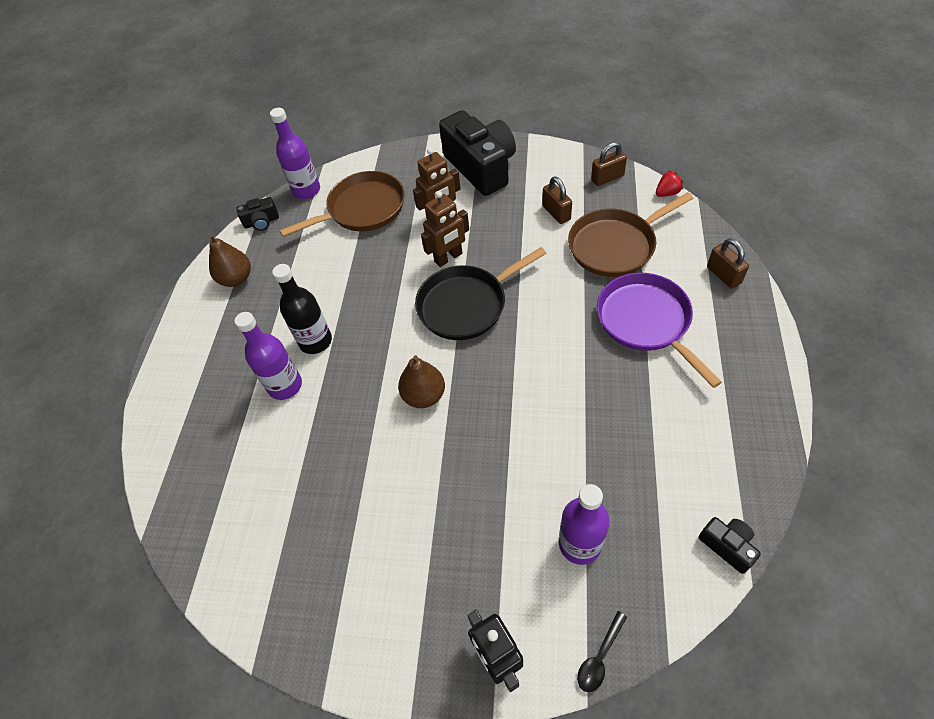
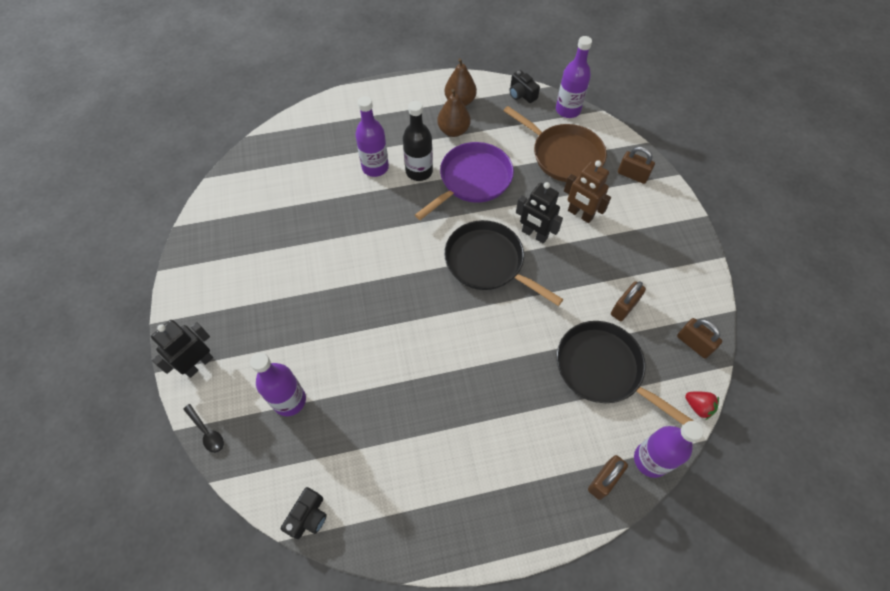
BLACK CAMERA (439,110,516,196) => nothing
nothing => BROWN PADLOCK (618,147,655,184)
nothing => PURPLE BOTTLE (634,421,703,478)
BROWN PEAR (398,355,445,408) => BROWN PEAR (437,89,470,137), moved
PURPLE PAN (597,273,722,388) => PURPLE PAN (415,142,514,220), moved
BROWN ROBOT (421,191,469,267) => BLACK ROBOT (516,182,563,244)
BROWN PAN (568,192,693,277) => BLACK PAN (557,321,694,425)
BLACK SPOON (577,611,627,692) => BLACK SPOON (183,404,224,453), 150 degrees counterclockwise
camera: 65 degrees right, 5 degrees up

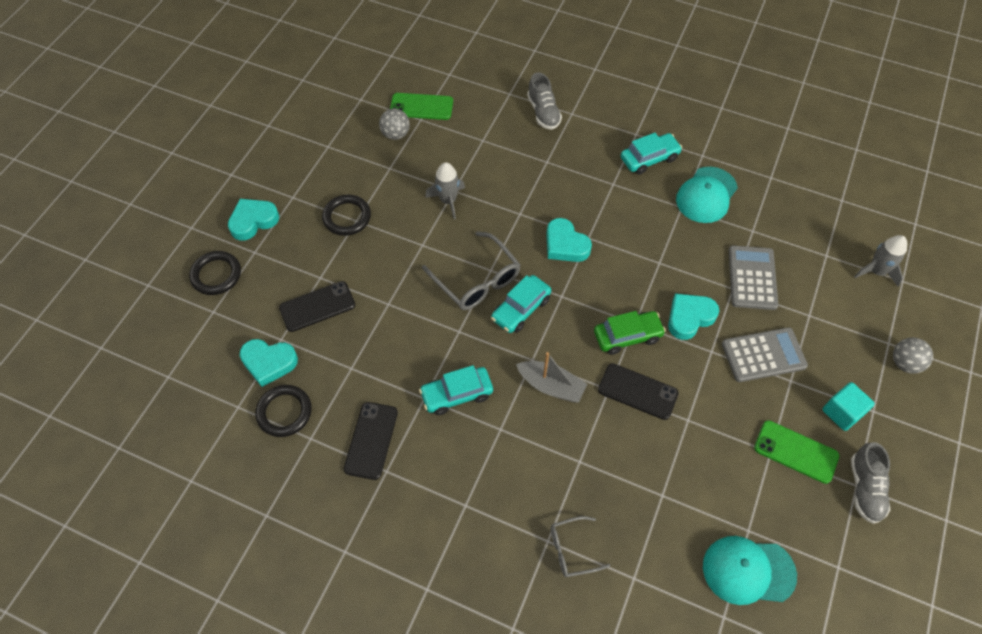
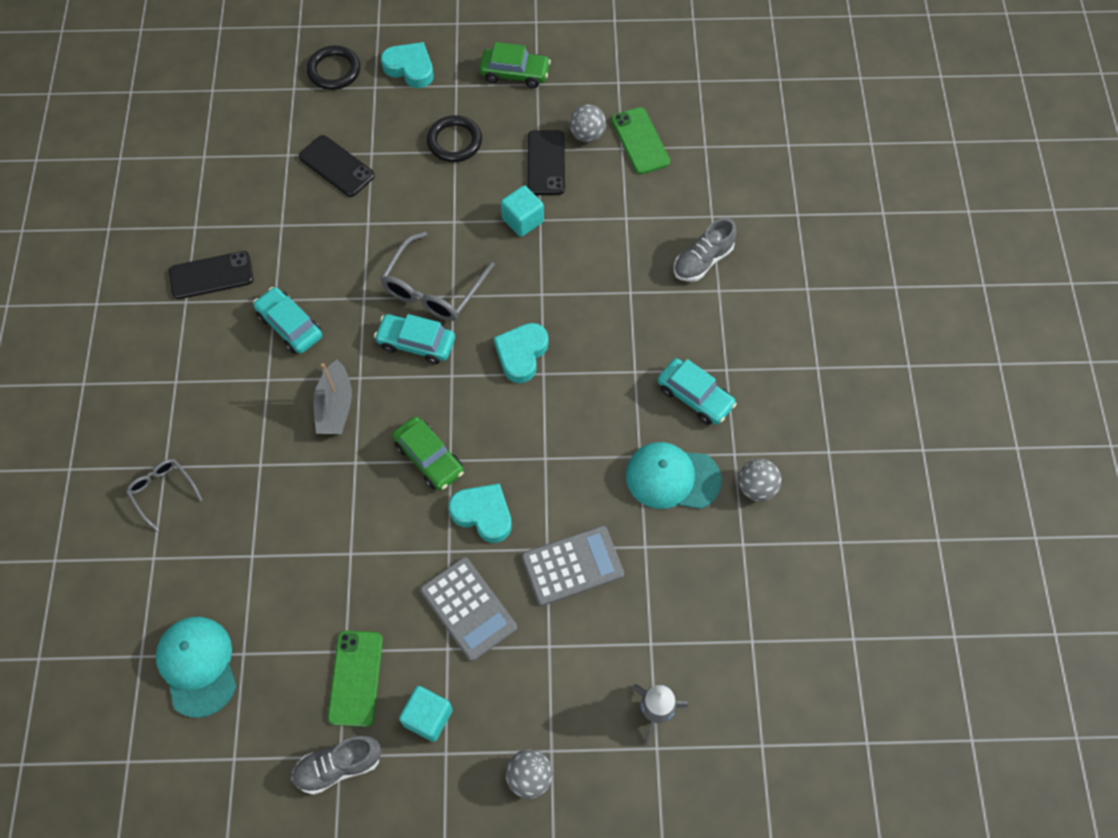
TURQUOISE HEART (239,339,298,387) => nothing
BLACK RING (255,385,312,437) => nothing
nothing => GREEN CAR (479,42,551,88)
nothing => GREY BALL (738,459,782,501)
BLACK PHONE (598,363,679,420) => BLACK PHONE (528,130,565,195), moved
GREY ROCKET (425,162,465,219) => TURQUOISE CUBE (501,185,544,237)
camera: 65 degrees right, 5 degrees up

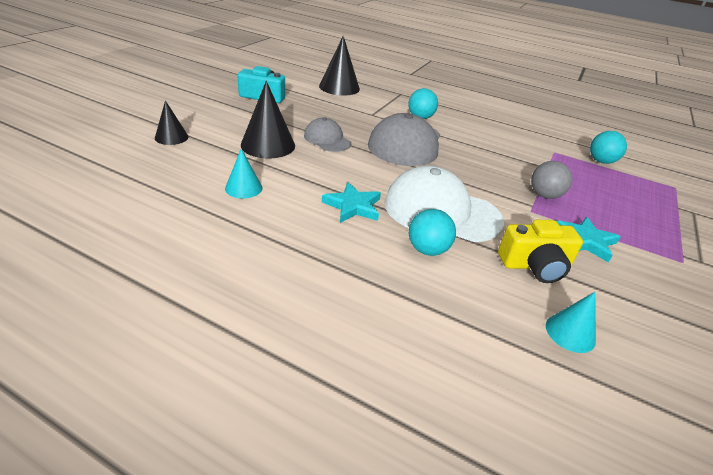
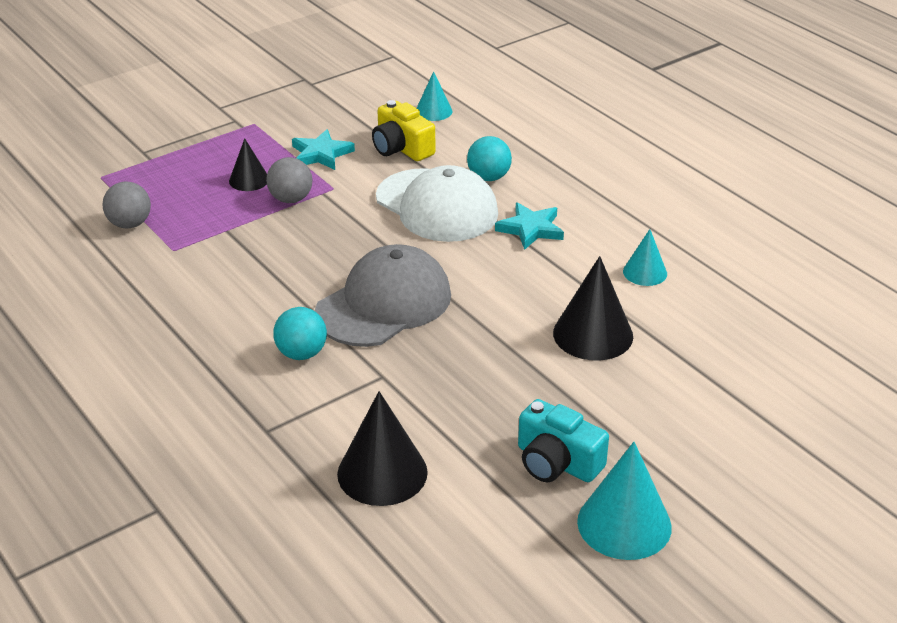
GREY CAP (304,117,351,152) => nothing
nothing => TURQUOISE CONE (577,442,672,560)
BLACK CONE (155,100,188,145) => BLACK CONE (229,138,267,191), moved
TURQUOISE BALL (590,131,627,164) => GREY BALL (102,181,151,228)
YELLOW CAMERA (498,220,583,283) => YELLOW CAMERA (372,100,435,161), 150 degrees counterclockwise
camera: 150 degrees left, 0 degrees up

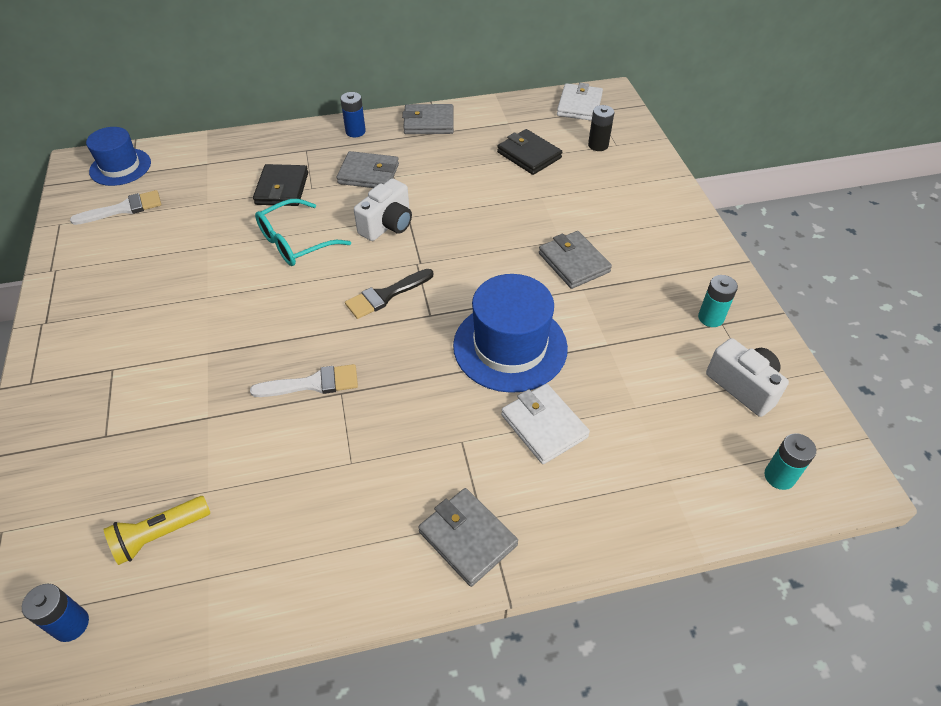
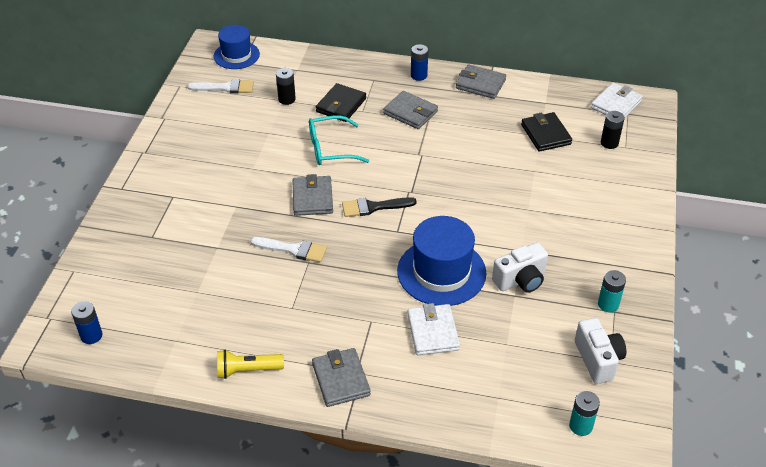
nothing => BLACK BATTERY (276,68,296,105)
YELLOW FLASHLIGHT (103,496,210,565) => YELLOW FLASHLIGHT (217,350,284,379), moved
WHITE CAMERA (354,178,412,241) => WHITE CAMERA (492,242,548,293), moved
GREY WALLET (539,231,612,289) => GREY WALLET (292,174,333,216), moved
camera: 25 degrees right, 5 degrees down

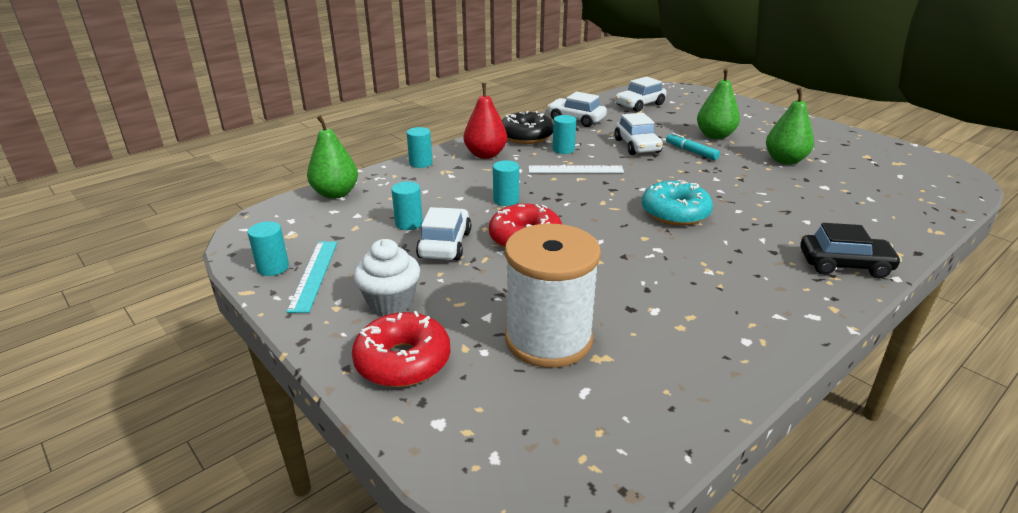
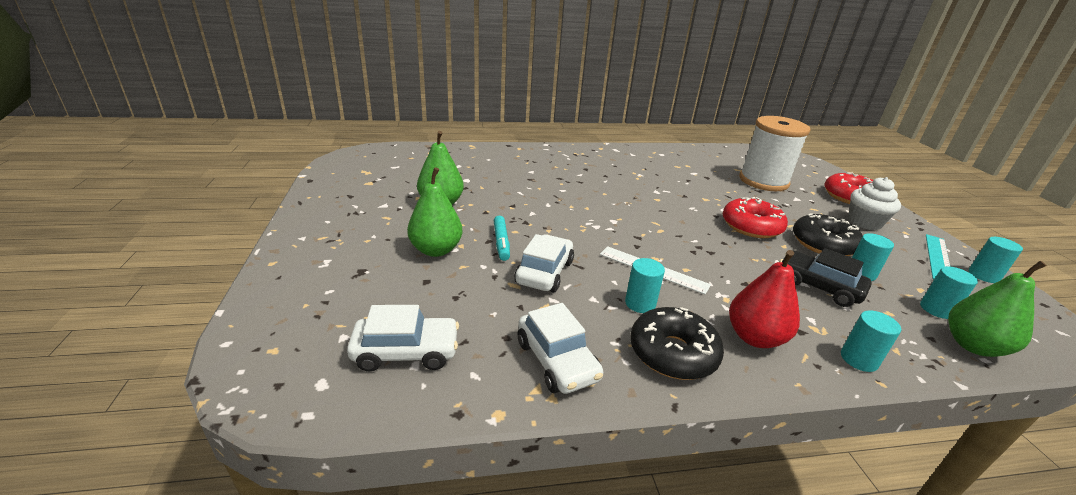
TURQUOISE DONUT (642,180,713,226) => nothing
TURQUOISE CYLINDER (493,160,519,206) => TURQUOISE CYLINDER (920,266,978,319), moved
BLACK CAR (800,223,902,278) => BLACK CAR (779,248,872,307), moved
WHITE CAR (416,207,471,260) => BLACK DONUT (793,213,863,256)
camera: 150 degrees left, 0 degrees up

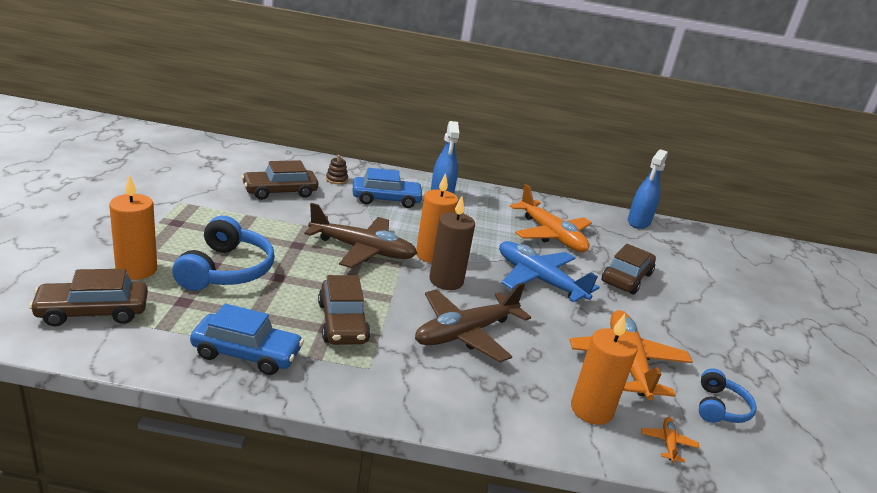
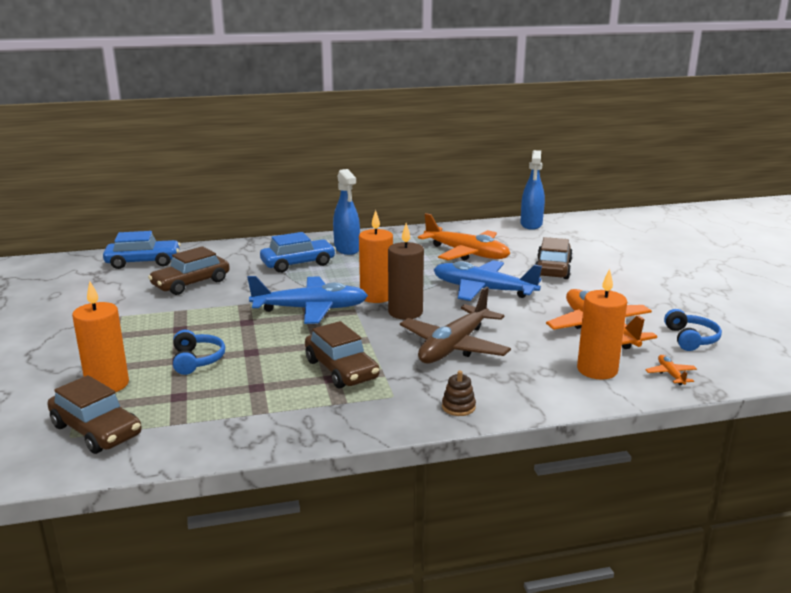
BLUE CAR (190,304,304,375) => BLUE CAR (103,231,181,269), moved
BROWN STACKING TOY (326,155,348,184) => BROWN STACKING TOY (442,371,476,416), moved
BROWN PLANE (304,203,417,268) => BLUE PLANE (247,276,368,324)
BROWN CAR (29,269,148,326) => BROWN CAR (47,375,142,454), 105 degrees counterclockwise
BLUE HEADPHONES (172,216,275,291) => BLUE HEADPHONES (173,330,225,375), x0.59
camera: 15 degrees left, 5 degrees down

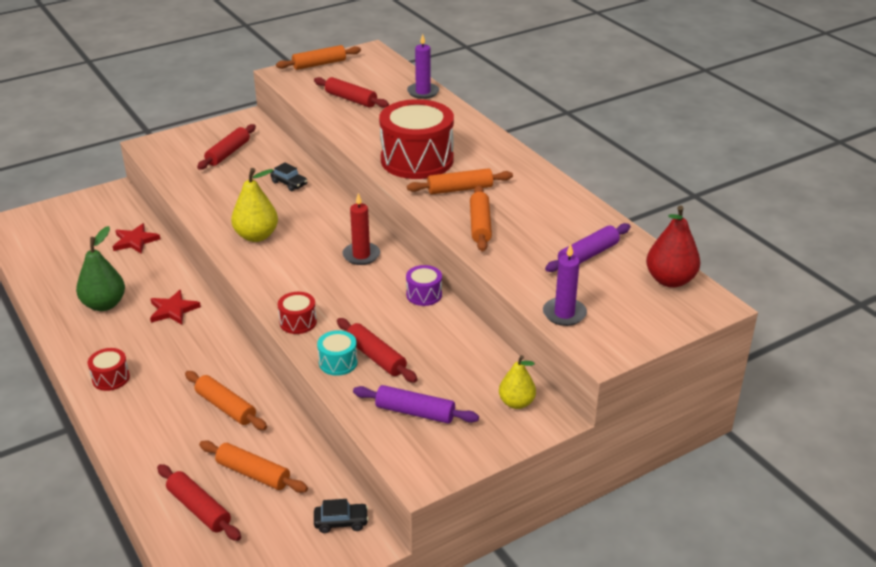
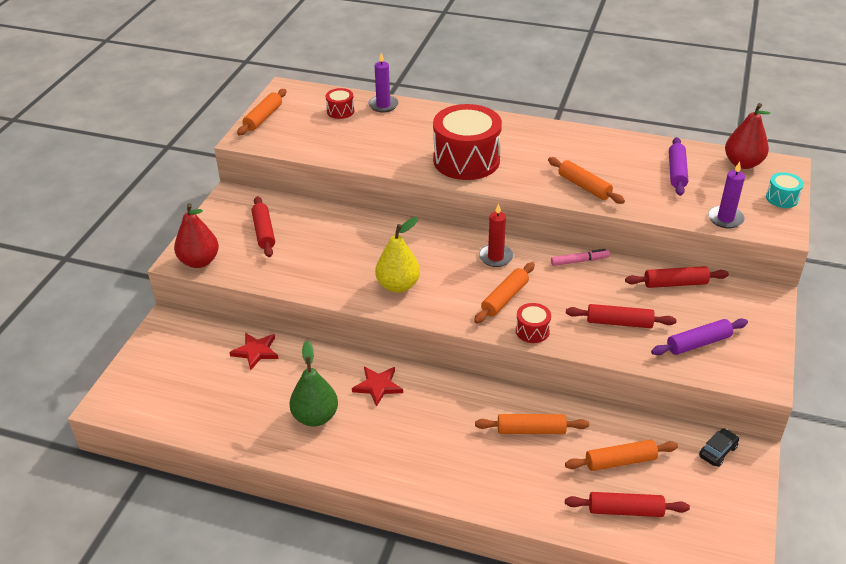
BLACK CAR (270,162,307,191) => nothing
YELLOW PEAR (499,355,536,409) => nothing
nothing => RED PEAR (174,203,219,268)
RED DRUM (88,348,130,391) => RED DRUM (326,88,354,119), moved
RED ROLLING PIN (314,77,389,108) => RED ROLLING PIN (625,266,729,288), moved
TURQUOISE DRUM (317,330,358,376) => TURQUOISE DRUM (766,172,804,208), moved
ORANGE ROLLING PIN (407,168,513,194) => ORANGE ROLLING PIN (474,262,535,323), moved
PURPLE DRUM (406,265,442,306) => PINK MARKER (551,249,610,266)
camera: 40 degrees left, 5 degrees up

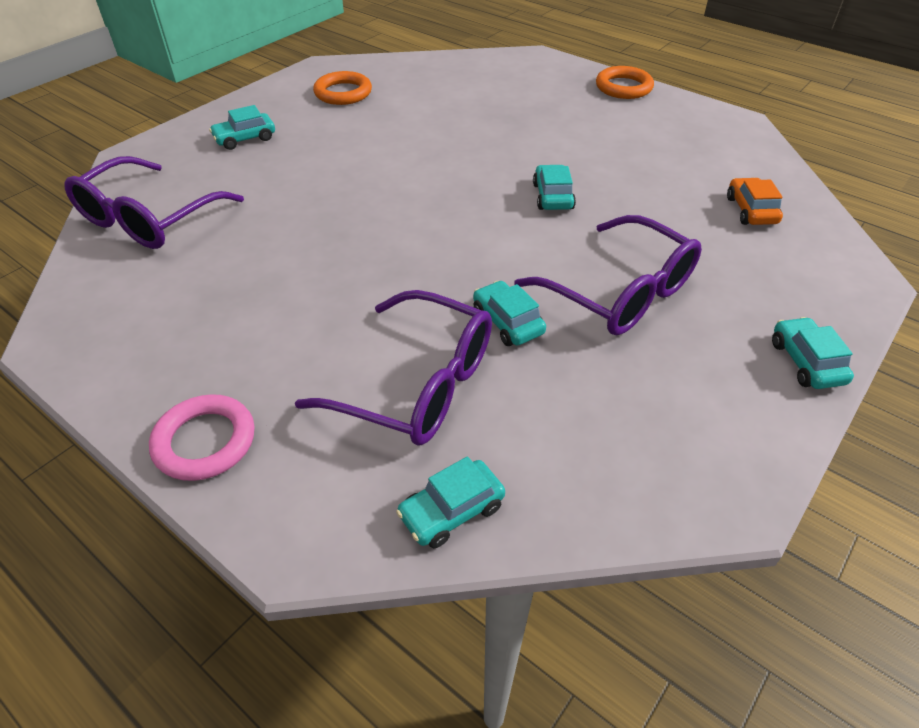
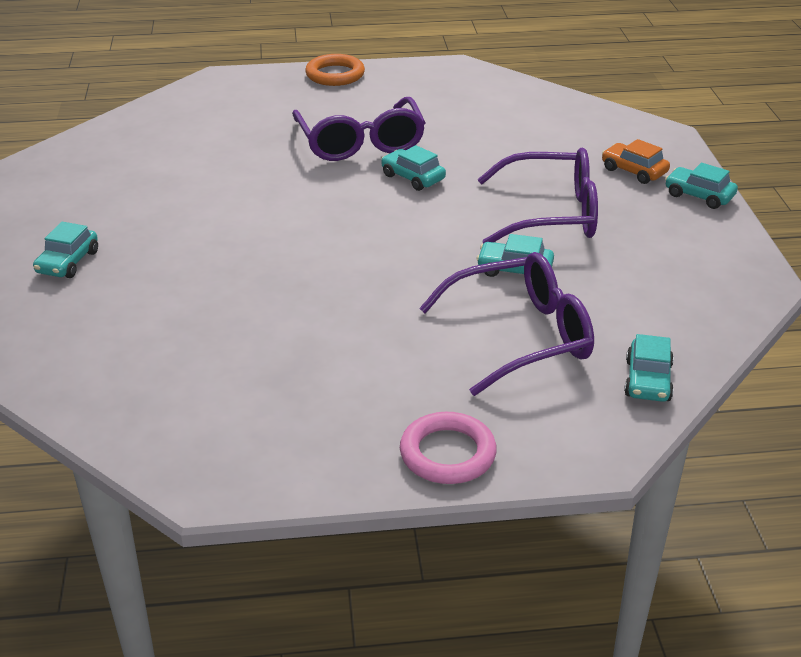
ORANGE RING (313,71,372,105) => nothing
PURPLE GLASSES (64,156,244,249) => PURPLE GLASSES (292,97,425,161), moved
ORANGE CAR (727,178,783,225) => ORANGE CAR (602,139,670,184), moved
camera: 45 degrees left, 10 degrees down

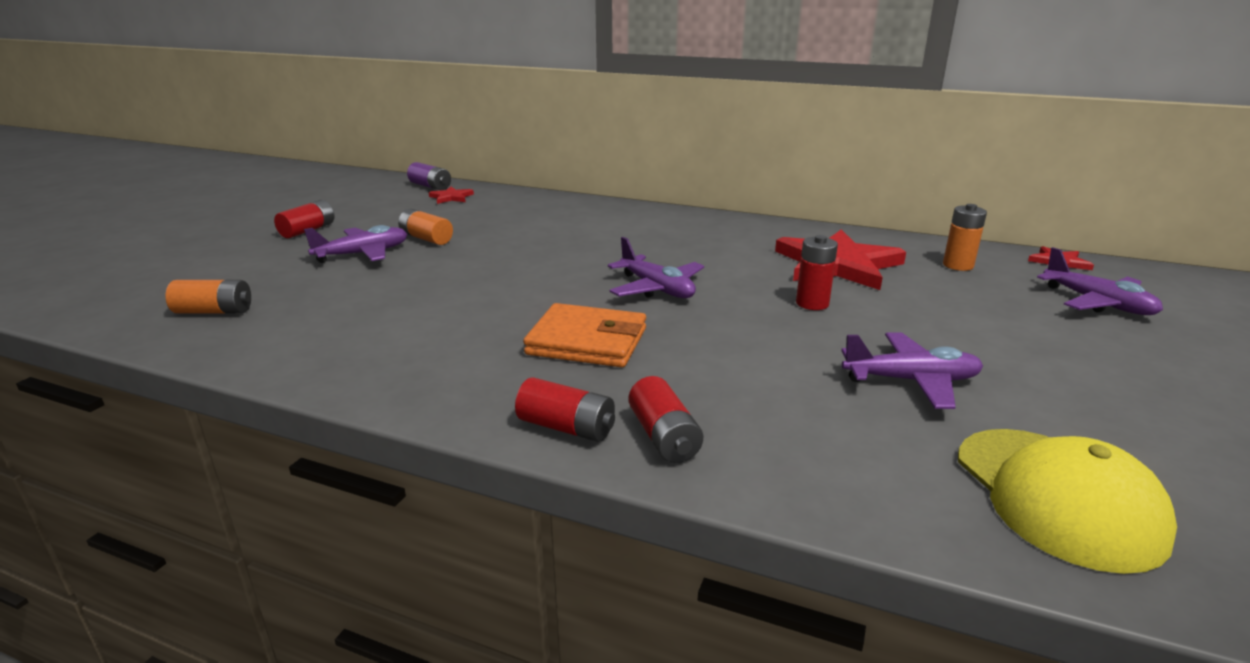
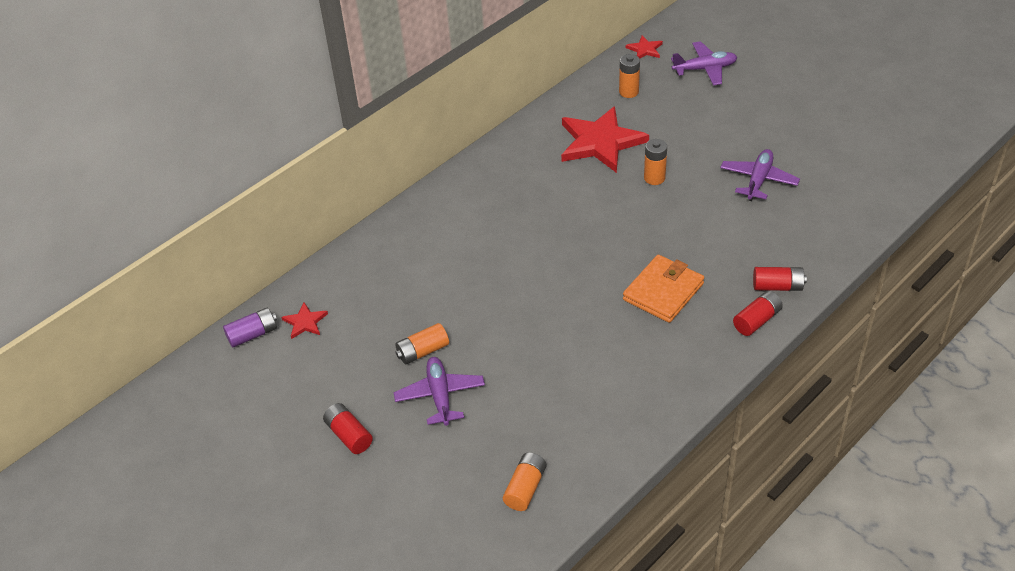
PURPLE PLANE (608,237,704,298) => nothing
YELLOW CAP (958,429,1177,574) => nothing
RED BATTERY (796,235,838,310) => ORANGE BATTERY (644,139,667,185)
camera: 65 degrees left, 20 degrees up

